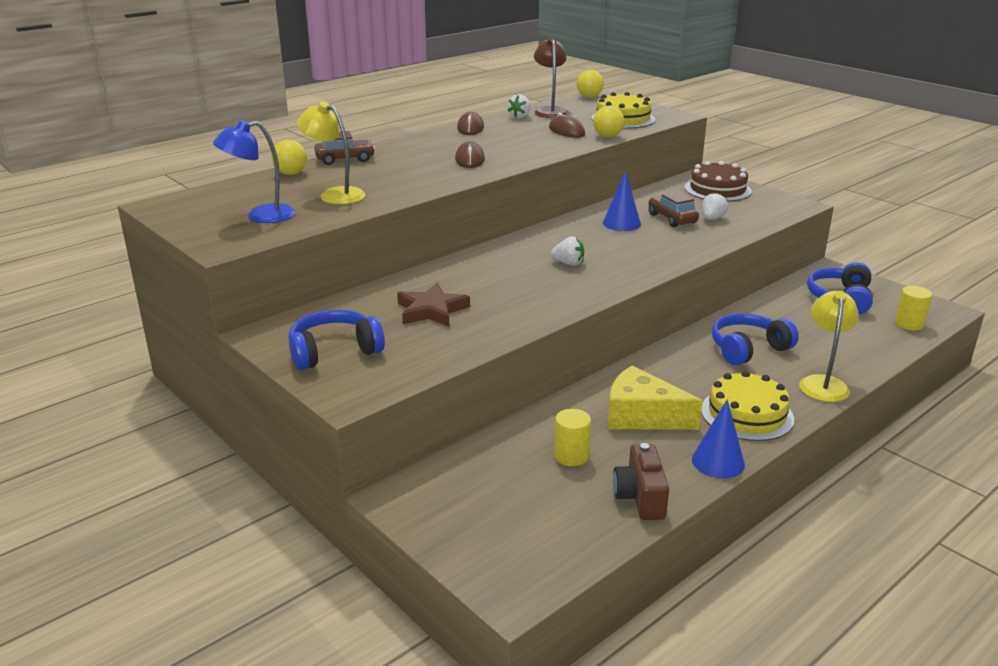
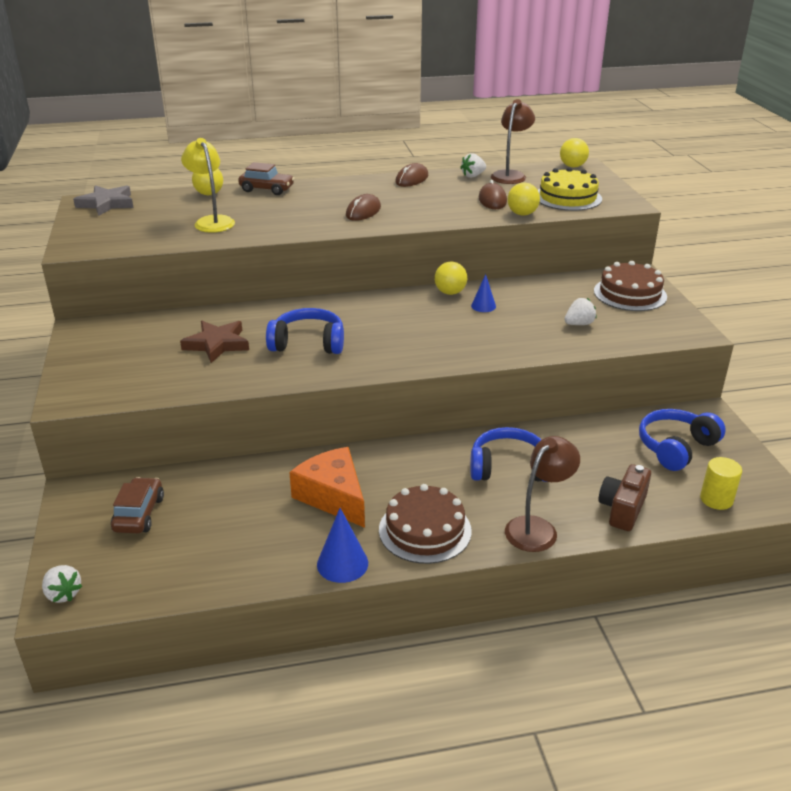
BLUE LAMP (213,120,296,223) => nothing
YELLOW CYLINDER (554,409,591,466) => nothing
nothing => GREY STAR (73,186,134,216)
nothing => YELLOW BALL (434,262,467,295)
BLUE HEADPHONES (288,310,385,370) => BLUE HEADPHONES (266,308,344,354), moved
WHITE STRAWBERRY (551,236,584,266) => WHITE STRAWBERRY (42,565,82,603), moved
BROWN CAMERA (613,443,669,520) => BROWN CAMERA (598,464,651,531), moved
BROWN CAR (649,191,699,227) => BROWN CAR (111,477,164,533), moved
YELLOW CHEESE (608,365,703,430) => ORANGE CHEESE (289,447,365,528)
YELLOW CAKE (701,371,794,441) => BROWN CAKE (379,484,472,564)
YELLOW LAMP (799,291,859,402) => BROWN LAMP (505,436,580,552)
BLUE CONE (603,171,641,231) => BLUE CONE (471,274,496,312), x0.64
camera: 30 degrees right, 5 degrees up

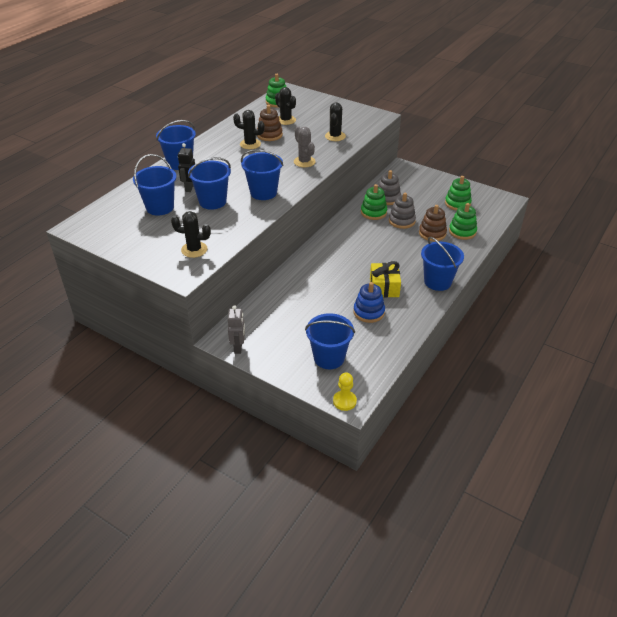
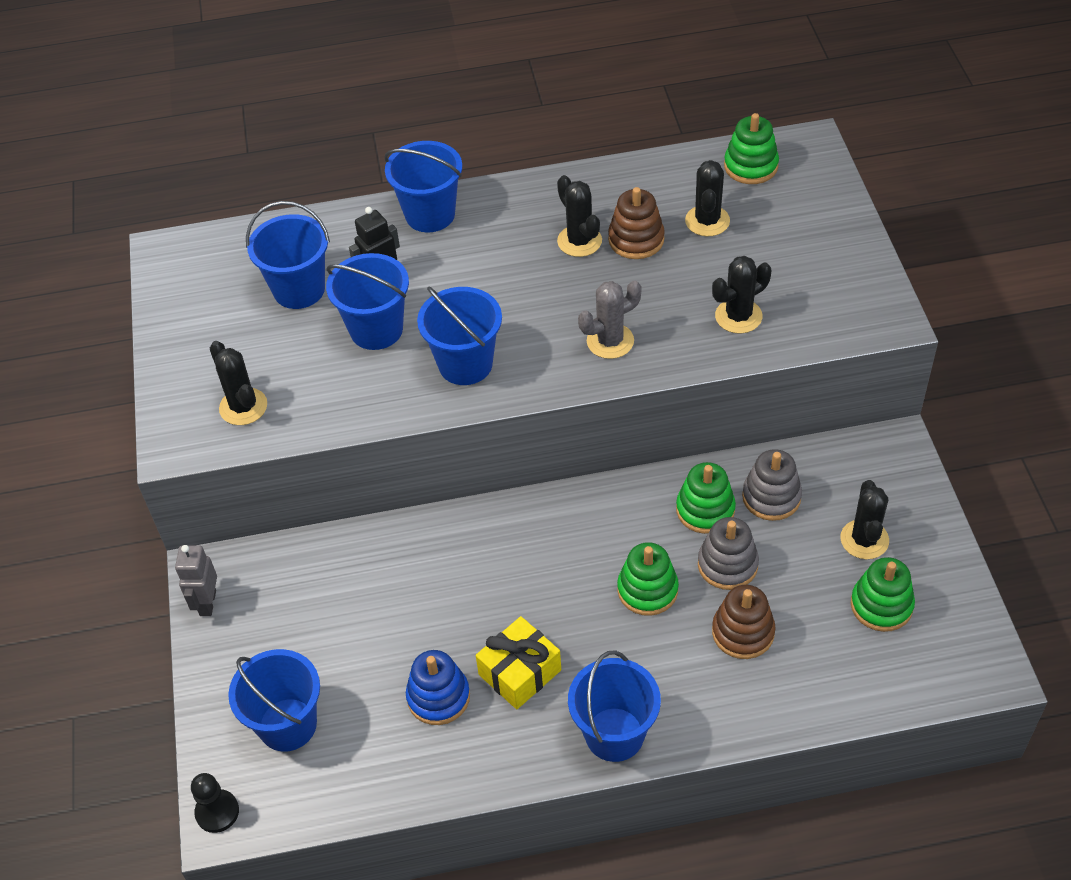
nothing => BLACK CACTUS (840,480,889,559)
GREEN STACKING TOY (449,203,477,240) => GREEN STACKING TOY (617,542,679,616), moved
YELLOW PAWN (333,373,357,411) => BLACK PAWN (191,773,239,833)
GREY ROBOT (228,305,245,354) => GREY ROBOT (175,545,217,616), 135 degrees clockwise
GREY CACTUS (294,126,316,167) => GREY CACTUS (578,280,642,359), 45 degrees clockwise
camera: 50 degrees right, 10 degrees up

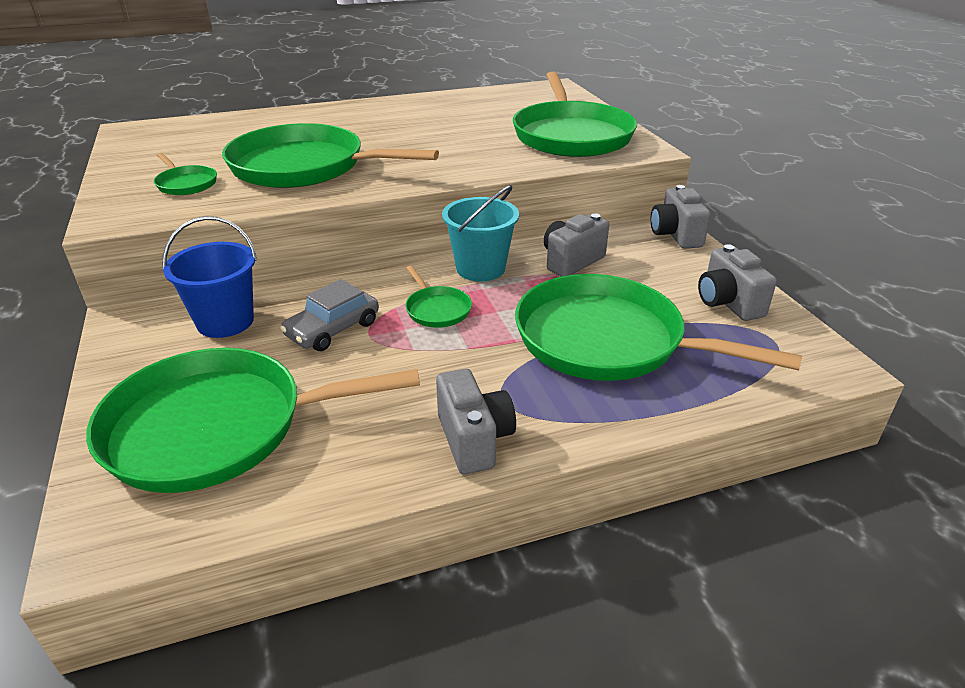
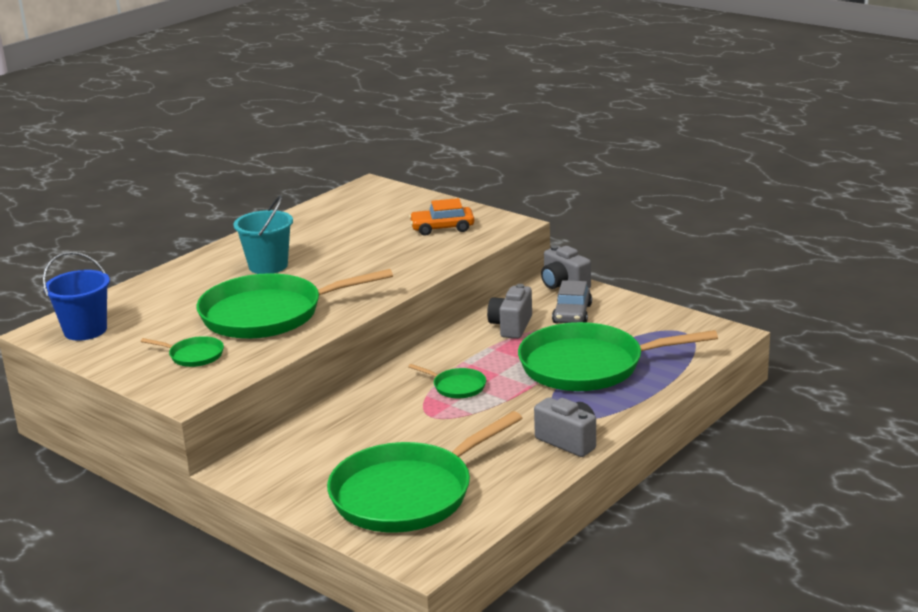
GREY CAMERA (698,244,777,321) => nothing
BLUE BUCKET (162,216,257,338) => BLUE BUCKET (43,251,110,341), moved
GREY CAR (280,279,379,351) => GREY CAR (552,280,592,323), moved
TURQUOISE BUCKET (442,185,519,281) => TURQUOISE BUCKET (233,196,293,274), moved
GREEN PAN (513,72,637,157) => ORANGE CAR (409,198,474,236)
camera: 30 degrees left, 10 degrees down

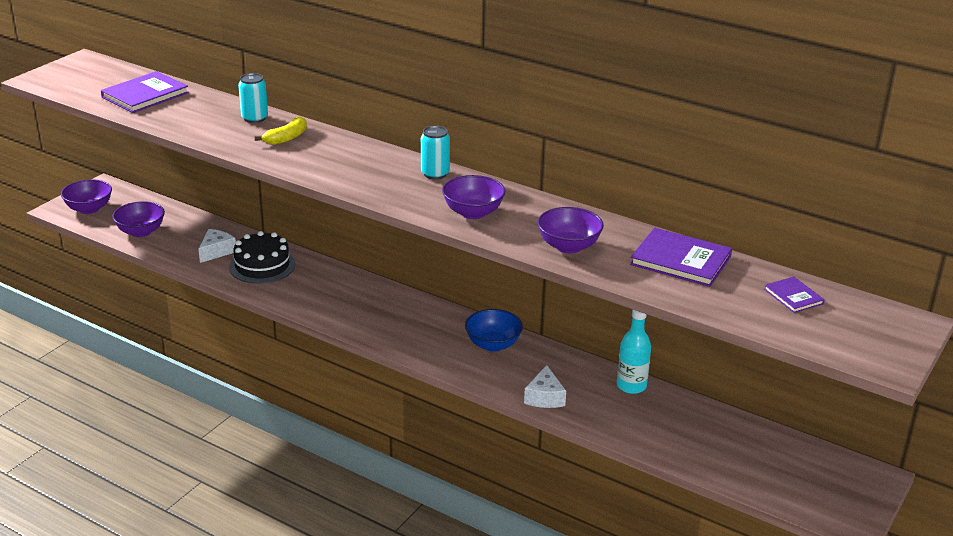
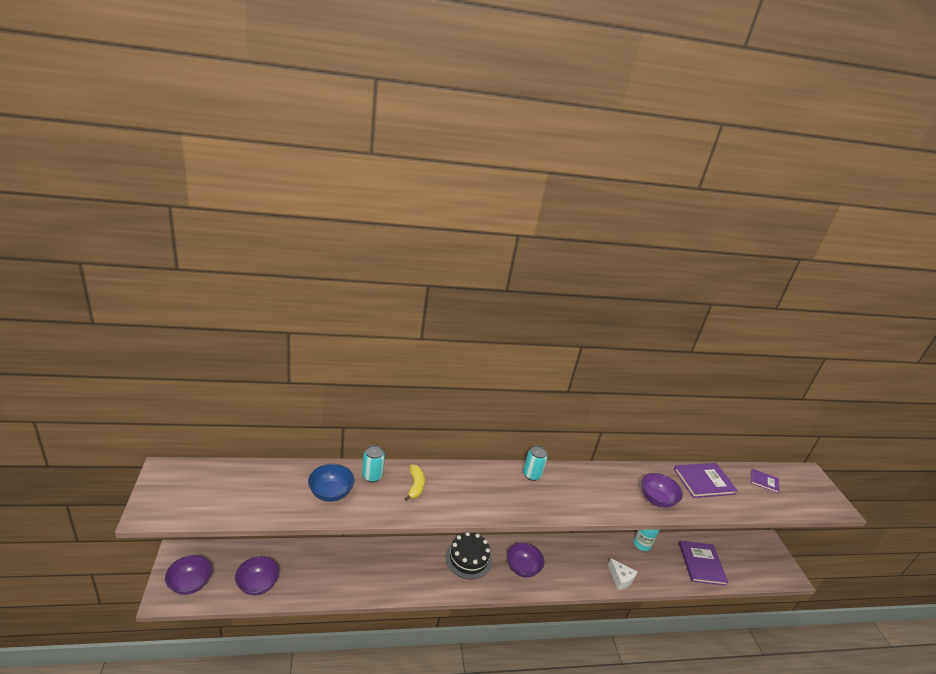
WHITE CHEESE (198,229,236,263) => nothing
PURPLE BOOK (101,71,189,113) => PURPLE BOOK (679,541,728,586), moved
BLACK CAKE (229,231,295,284) => BLACK CAKE (445,533,492,579), moved
PURPLE BOWL (442,175,505,219) => PURPLE BOWL (507,543,545,577), moved
BLUE BOWL (465,309,523,352) => BLUE BOWL (308,464,354,502), moved
camera: 45 degrees left, 0 degrees up

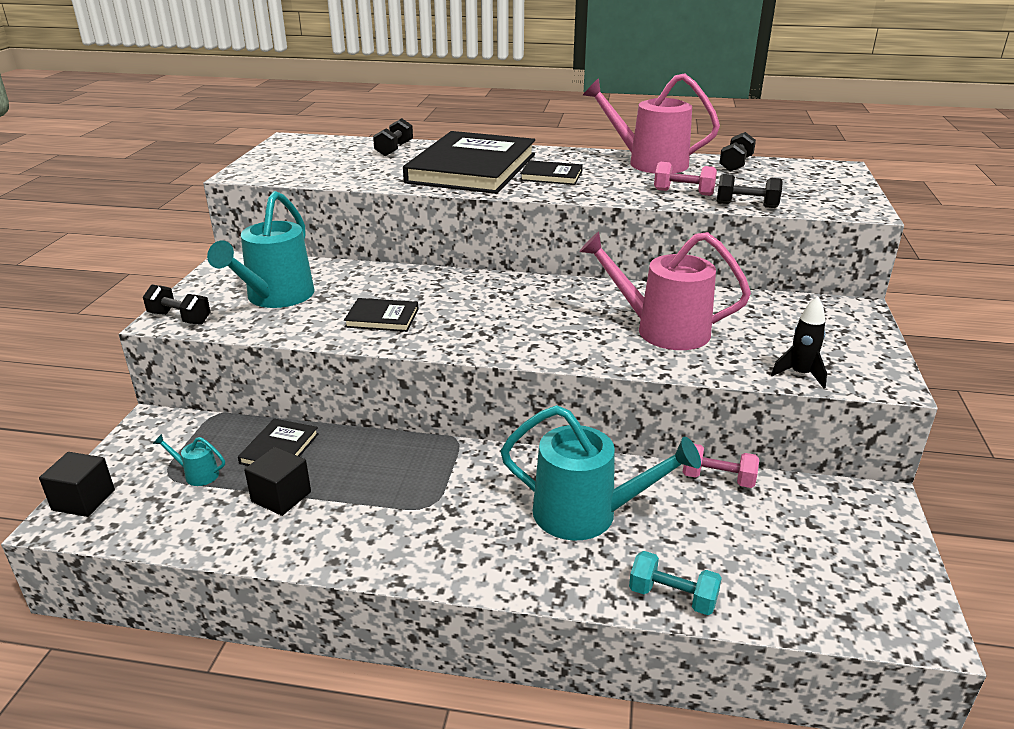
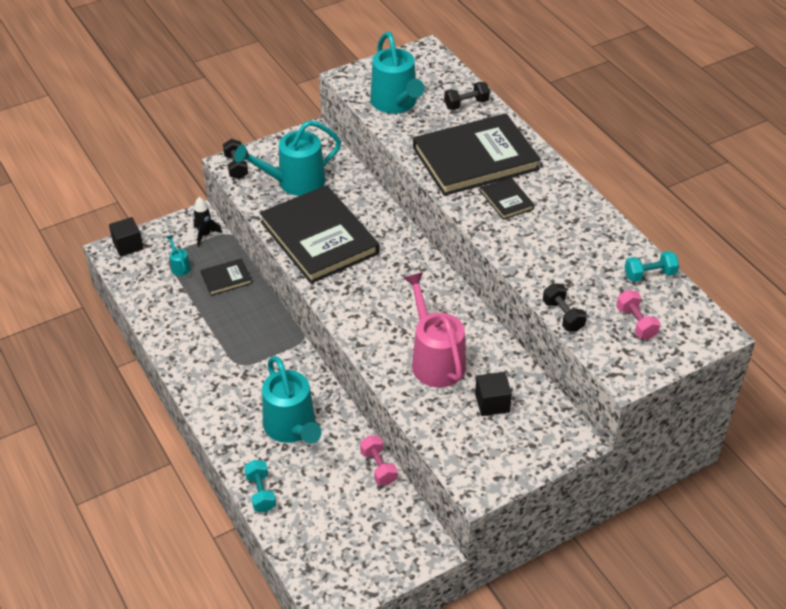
PINK WATERING CAN (583,73,720,173) => nothing
nothing => TURQUOISE WATERING CAN (370,32,425,113)
BLACK CUBE (244,447,311,516) => BLACK CUBE (475,372,512,416), moved
PINK DUMBBELL (654,161,717,196) => PINK DUMBBELL (616,290,661,340), moved
BLACK ROCKET (771,297,827,389) => BLACK ROCKET (193,197,222,247), moved
BLACK DUMBBELL (719,132,756,172) => TURQUOISE DUMBBELL (625,251,679,282)
BLACK BOOK (344,298,419,332) => BLACK BOOK (260,185,380,284), x2.31
camera: 50 degrees right, 15 degrees up

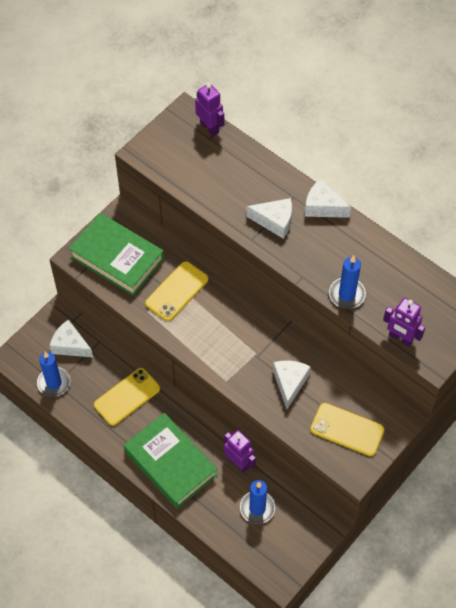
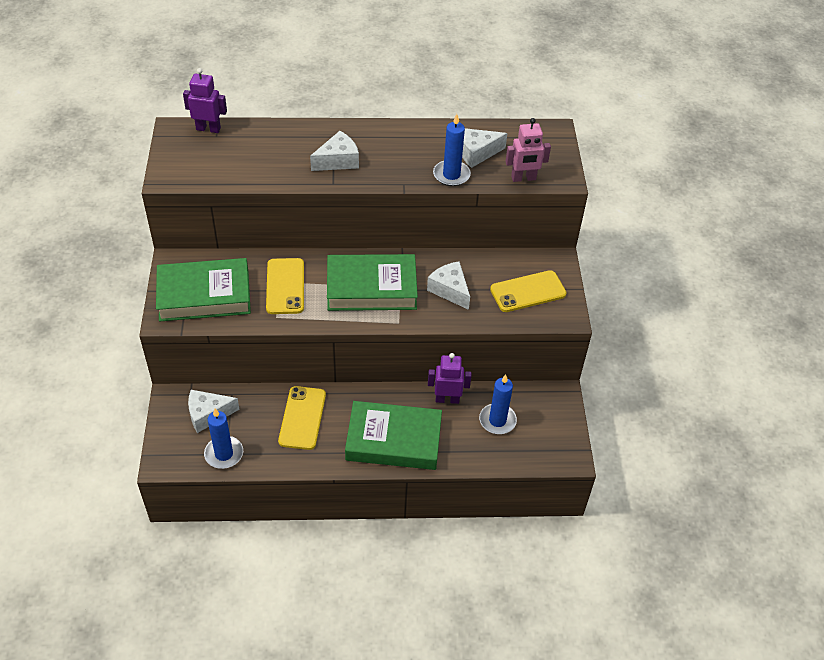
nothing => GREEN BOOK (327,254,418,311)
WHITE CHEESE (305,179,351,218) => WHITE CHEESE (462,128,508,168), moved
PURPLE ROBOT (383,298,425,347) => PINK ROBOT (505,118,551,182)
camera: 45 degrees left, 10 degrees down

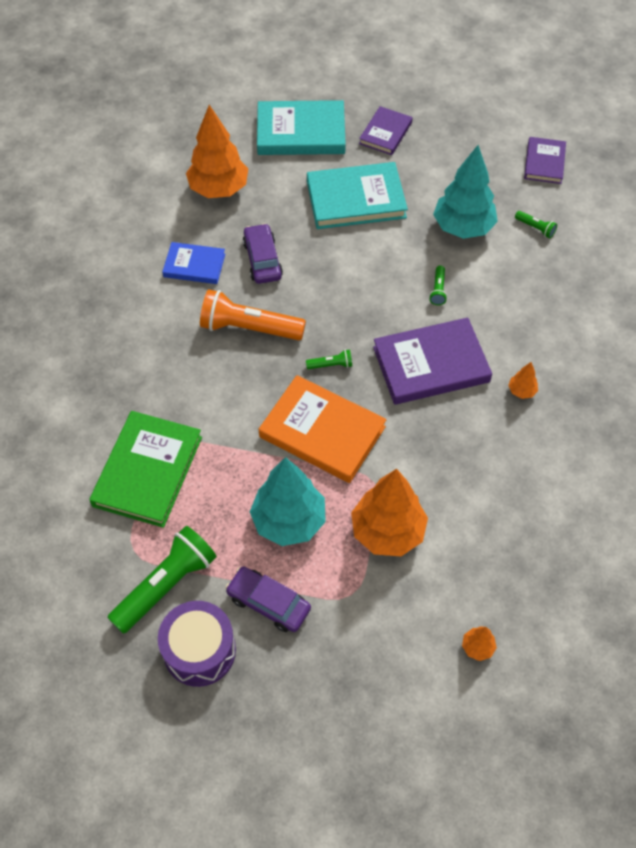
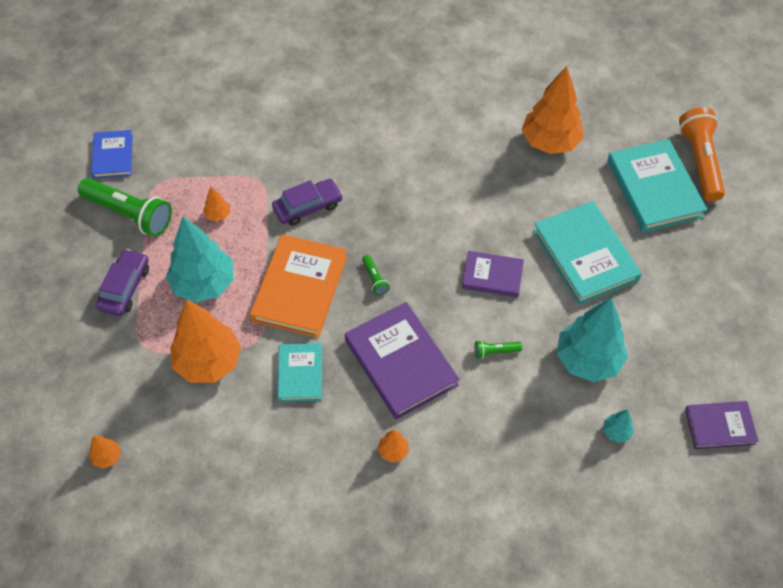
GREEN BOOK (89,411,202,528) => nothing
PURPLE DRUM (158,601,236,687) => nothing
nothing => ORANGE TREE (203,187,230,222)
nothing => TURQUOISE BOOK (278,343,322,402)
BLUE BOOK (162,242,225,284) => BLUE BOOK (91,130,133,179), moved
ORANGE FLASHLIGHT (200,289,306,340) => ORANGE FLASHLIGHT (679,107,725,201), moved
PURPLE CAR (243,223,283,284) => PURPLE CAR (272,178,343,226), moved
PURPLE BOOK (359,106,412,155) => PURPLE BOOK (462,251,524,297), moved
GREEN FLASHLIGHT (515,211,557,238) => TURQUOISE TREE (603,410,634,443)
camera: 75 degrees right, 0 degrees up

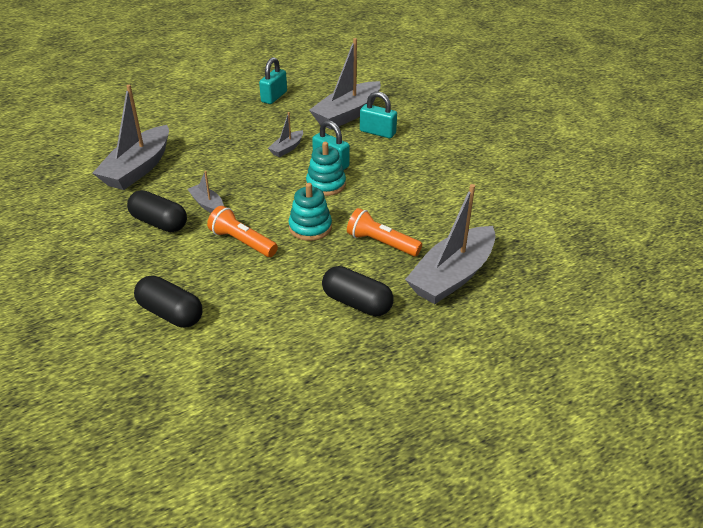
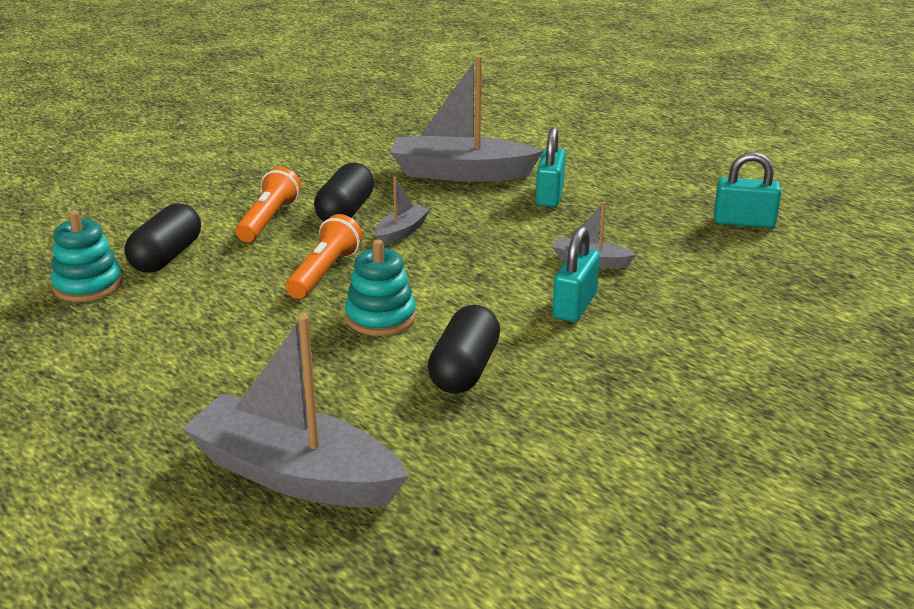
GREY BOAT (309,38,381,130) => nothing
TURQUOISE STACKING TOY (306,142,346,196) => TURQUOISE STACKING TOY (51,210,123,302), moved
BLACK CAPSULE (322,266,394,316) => BLACK CAPSULE (428,305,500,394), moved
ORANGE FLASHLIGHT (347,208,422,256) => ORANGE FLASHLIGHT (236,167,301,242), moved
TURQUOISE PADLOCK (360,91,397,138) => TURQUOISE PADLOCK (536,127,566,207), moved
camera: 75 degrees right, 10 degrees down

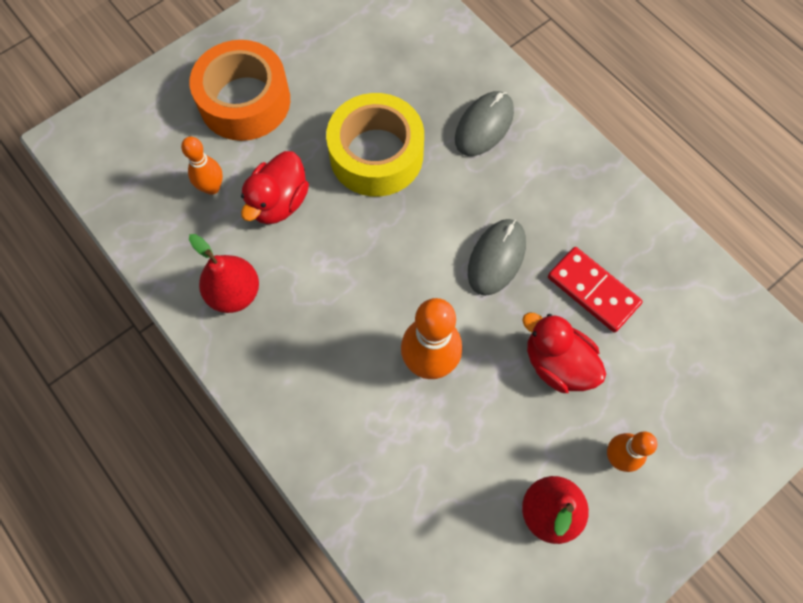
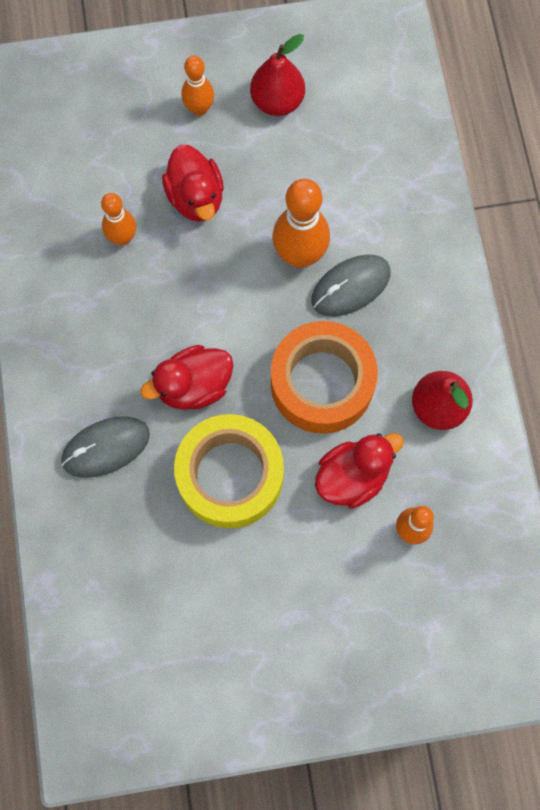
nothing => RED DUCK (141,345,233,410)
ORANGE TAPE (190,40,290,141) => ORANGE TAPE (271,321,378,434), moved
GREY MOUSE (468,219,526,296) => GREY MOUSE (311,255,391,317), moved
RED DOMINO (548,247,643,332) => ORANGE BOWLING PIN (101,193,136,246)
camera: 150 degrees left, 5 degrees up

